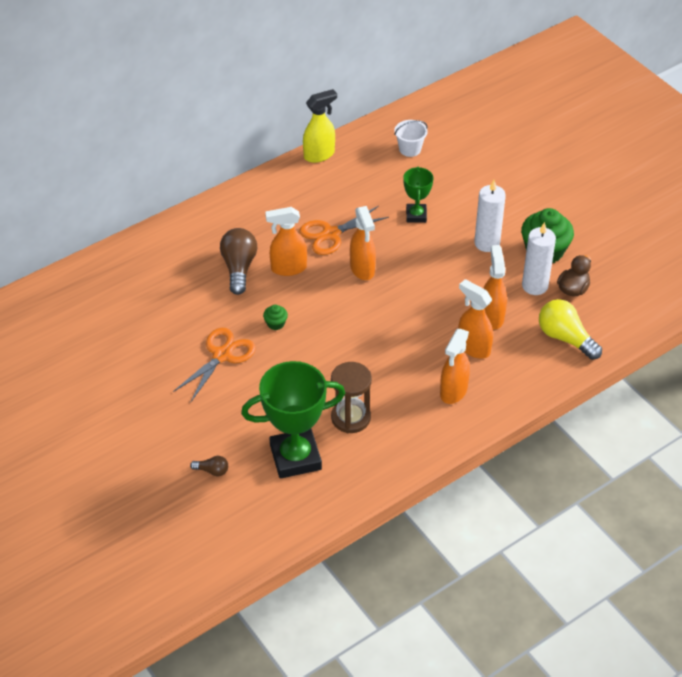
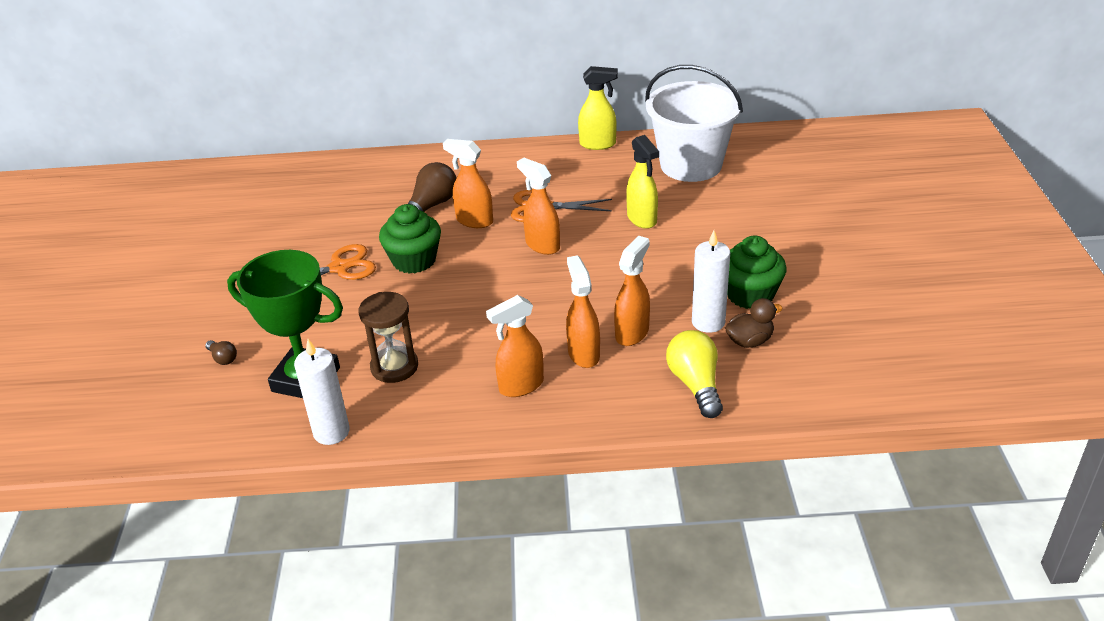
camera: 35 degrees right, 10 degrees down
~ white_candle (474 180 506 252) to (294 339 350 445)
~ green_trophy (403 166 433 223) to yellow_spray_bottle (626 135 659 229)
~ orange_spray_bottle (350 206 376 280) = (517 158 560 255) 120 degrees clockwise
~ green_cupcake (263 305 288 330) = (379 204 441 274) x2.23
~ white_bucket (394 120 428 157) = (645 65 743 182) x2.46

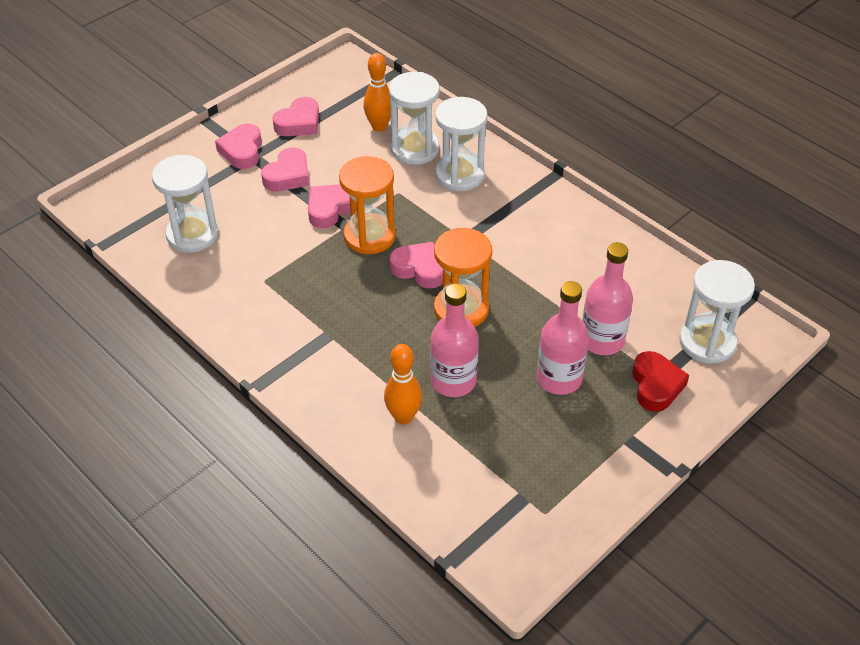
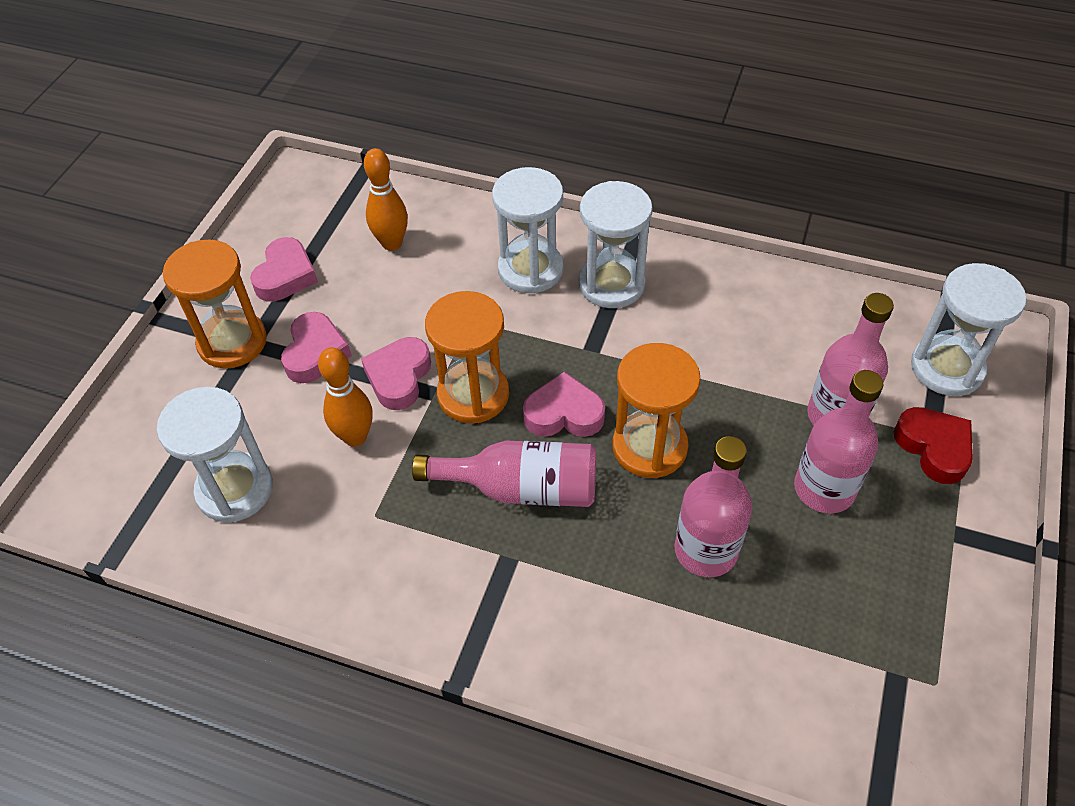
camera: 25 degrees left, 5 degrees up
+ pink_bottle (412 441 596 507)
~ orange_bowling_pin (384 344 422 425) to (318 347 373 447)
~ white_hourglass (389 72 440 165) to (579 181 653 308)
~ pink_heart (215 124 262 169) to orange_hourglass (163 239 267 369)

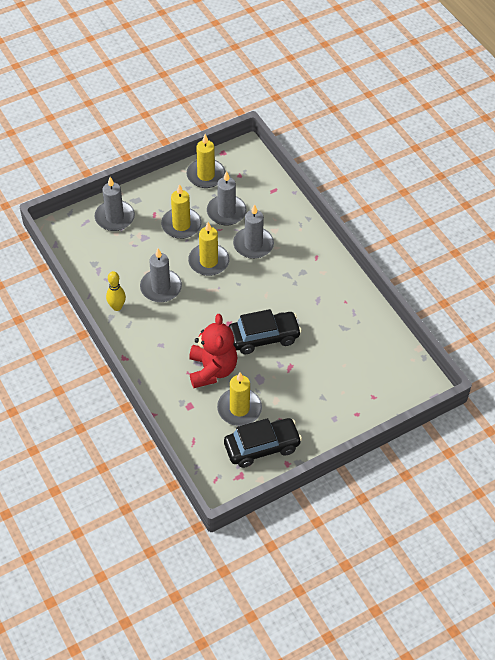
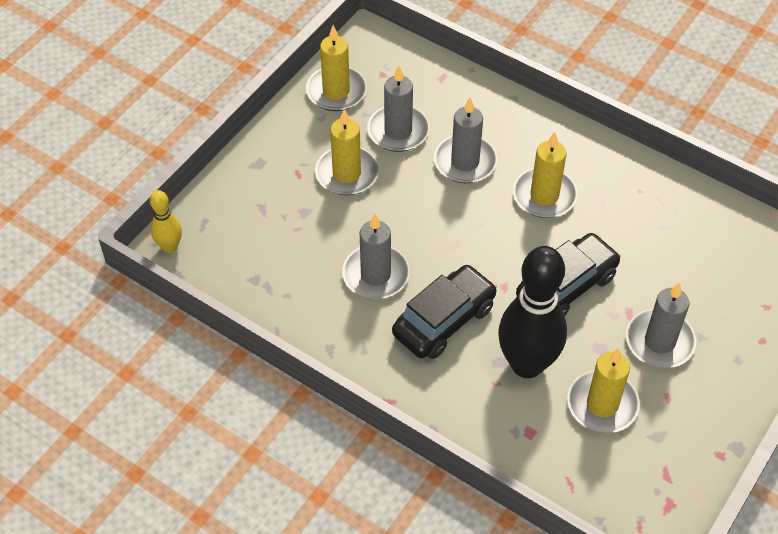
camera: 25 degrees left, 0 degrees up
~ grey_candle (95 177 135 231) to (626 282 696 368)
~ yellow_bowling_pin (106 271 126 311) to (150 190 182 253)
~ yellow_candle (188 222 229 276) to (513 132 578 218)
~ black_car (224 418 302 468) to (392 264 497 359)
~ red_teddy_bear (189 314 238 388) to black_bowling_pin (498 246 567 378)

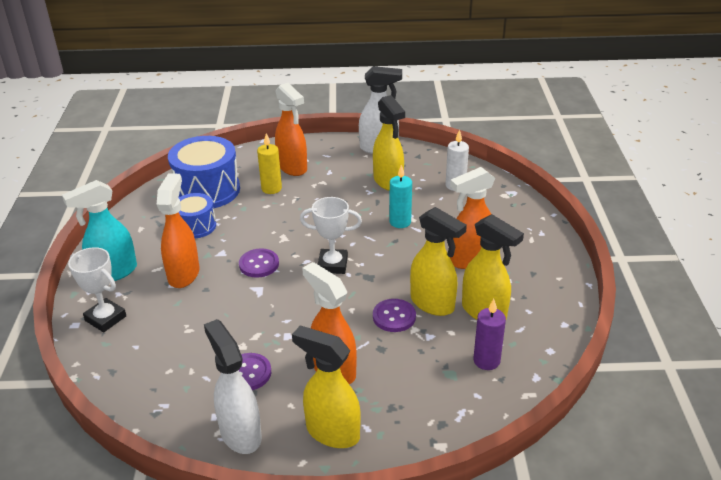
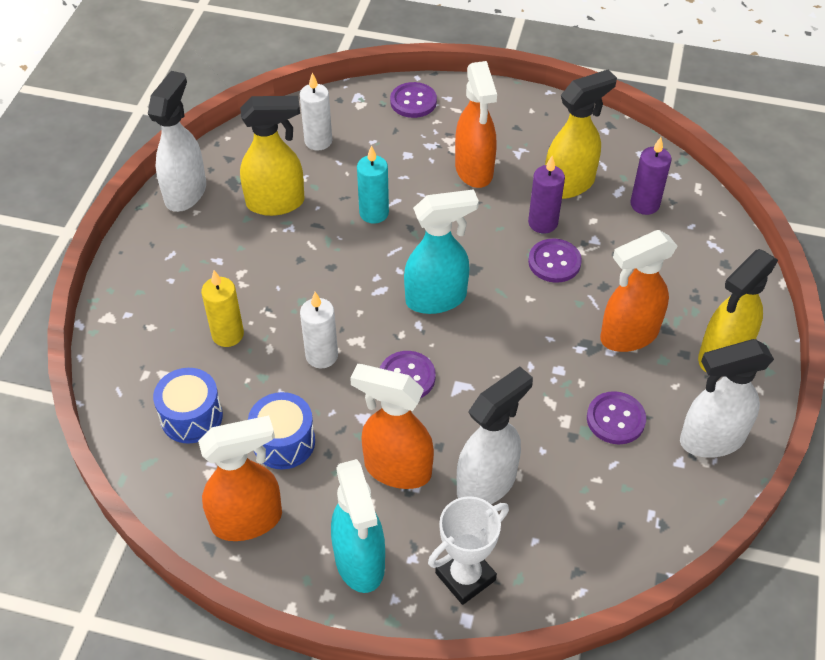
camera: 75 degrees left, 15 degrees up
+ white_candle (300 292 338 368)
+ purple_button (390 82 437 118)
+ white_spray_bottle (457 366 533 504)
~ orange_spray_bottle (275 83 307 176) to (198 416 282 541)
~ white_trophy (300 197 362 274) to turquoise_spray_bottle (404 189 479 314)
~ yellow_spray_bottle (410 207 467 316) to purple_candle (528 156 565 233)
~ blue_drum (168 136 240 208) = (153 368 223 444) x0.57

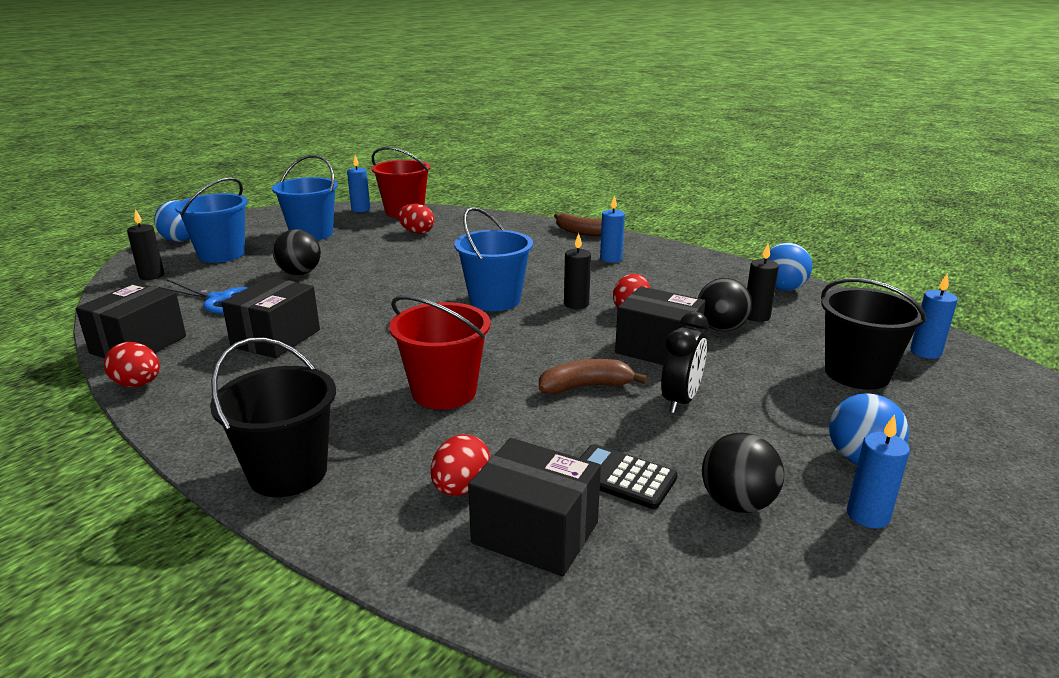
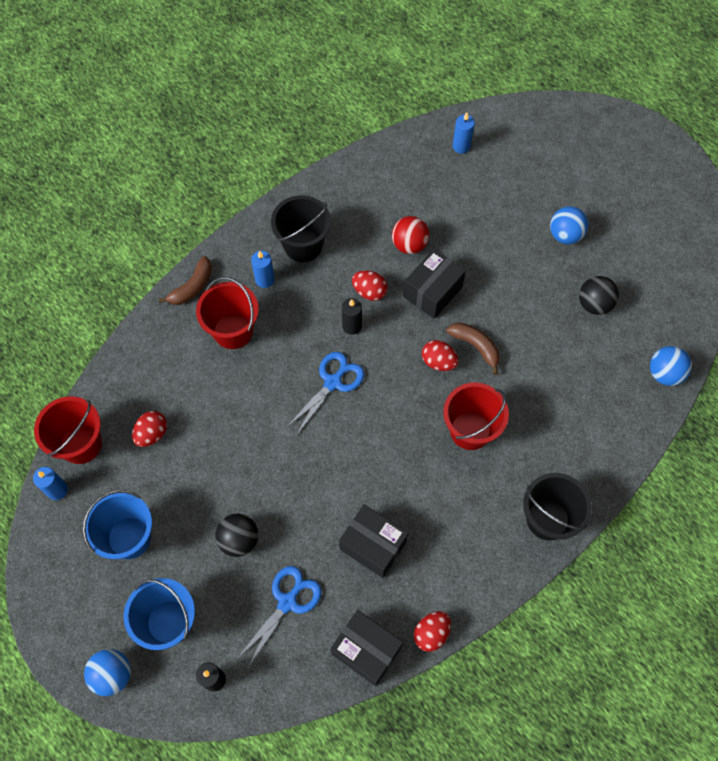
camera: 80 degrees left, 40 degrees up
- black_box (468 438 601 577)
- black_calculator (580 444 678 509)
- black_clock (661 311 709 413)
- black_candle (747 244 779 322)
- blue_candle (847 414 910 529)
+ red_bucket (196 277 259 349)
~ red_egg (431 434 491 496) to (422 340 459 371)
~ blue_ball (764 243 812 291) to (650 346 692 386)
~ black_bucket (821 278 926 390) to (271 195 331 262)
~ blue_bucket (454 207 533 311) to blue_scissors (286 352 364 436)
~ black_ball (698 278 752 331) to red_ball (392 216 429 254)
~ brown_banana (539 359 647 394) = (446 322 500 375) 135 degrees clockwise

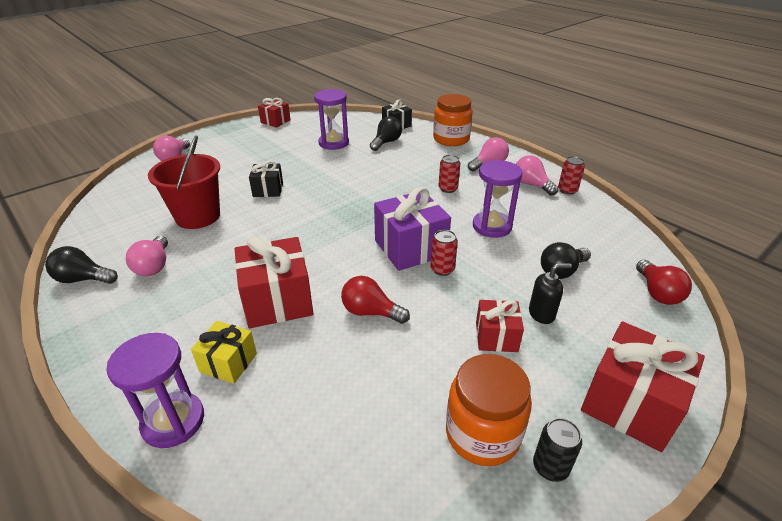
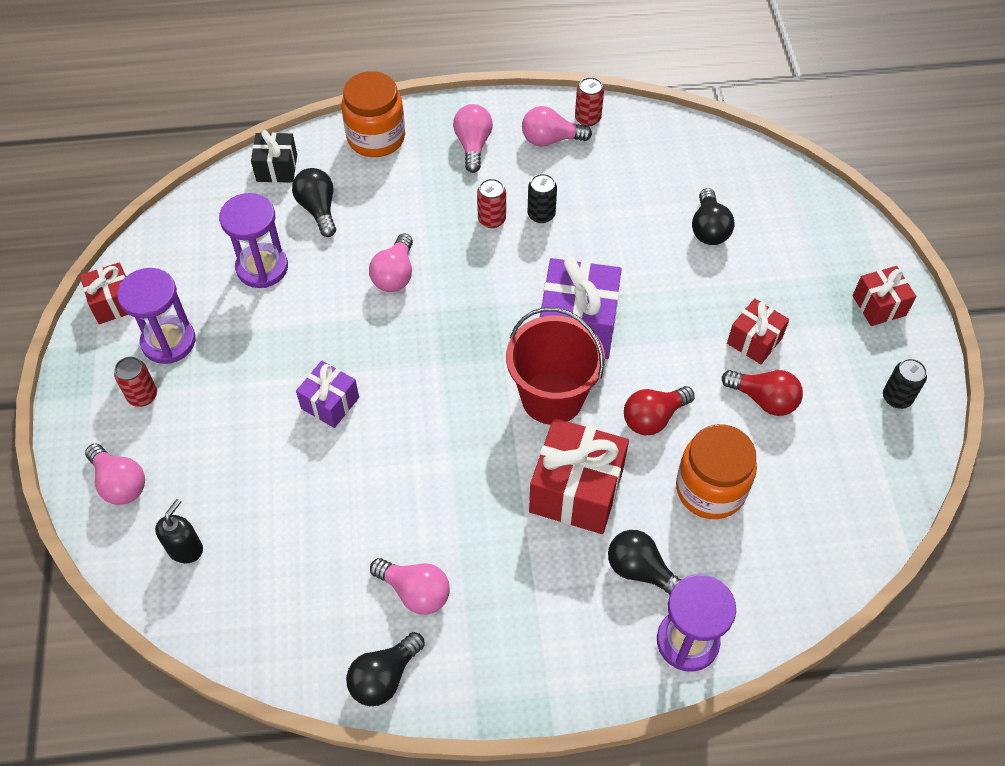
camera: 55 degrees left, 20 degrees up
+ pink_light_bulb (369 233 413 292)
+ black_can (527 174 557 223)
~ red_bucket (148 136 220 229) to (506 307 605 425)
~ red_can (430 230 458 276) to (114 357 157 407)
~ orange_jar (446 354 532 466) to (676 424 757 519)
~ purple_hourglass (473 160 522 238) to (117 268 196 364)
~ black_soap_dispenser (529 263 572 324) to (155 499 203 563)
~ red_light_bulb (636 260 692 305) to (722 370 803 416)
~ yellow_gift (191 321 257 384) to black_light_bulb (608 530 681 595)
~ black_gift (249 160 283 197) to purple_gift (296 361 359 428)
~ red_gift (581 321 705 452) = (852 266 916 326) x0.57

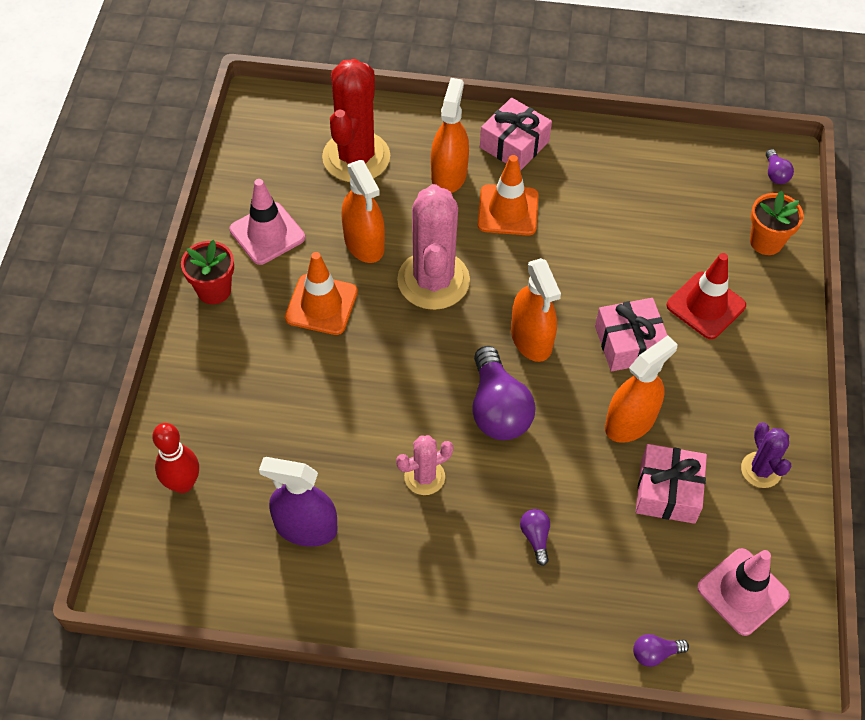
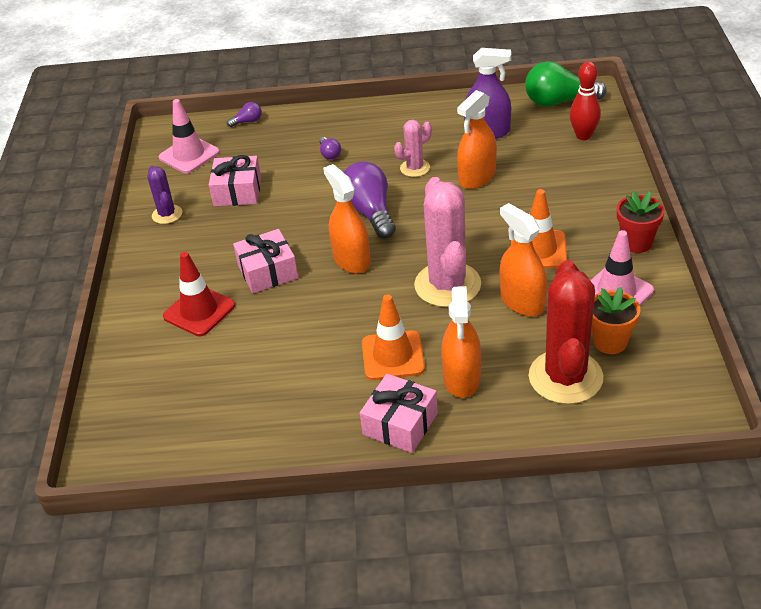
camera: 175 degrees right, 15 degrees down
- purple_light_bulb (766 149 794 184)
+ green_light_bulb (525 61 607 107)
~ orange_spray_bottle (605 336 677 443) to (457 90 497 189)
~ orange_flower_pot (750 190 804 255) to (592 287 640 354)

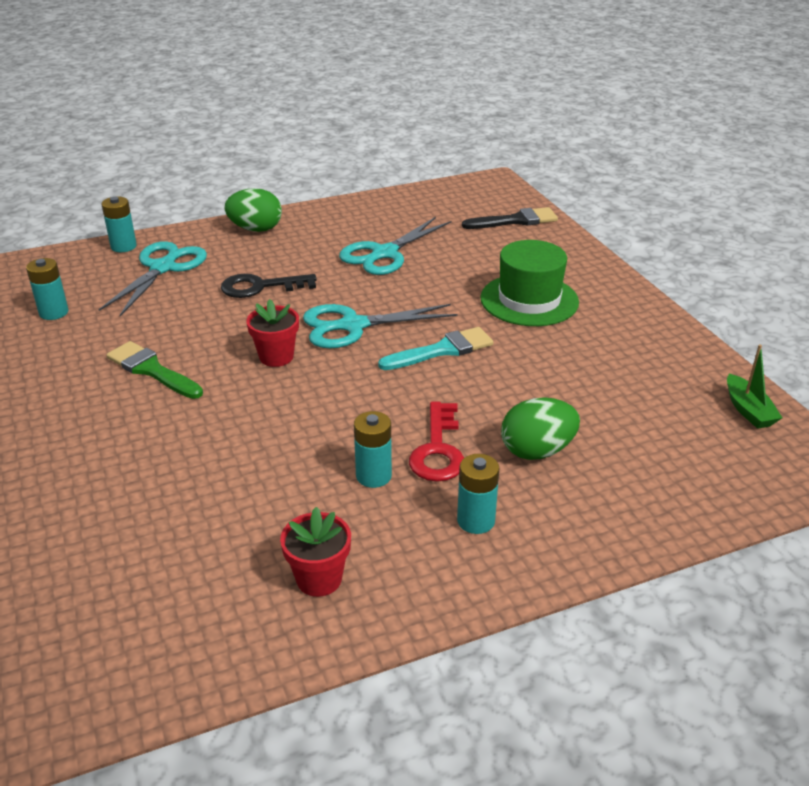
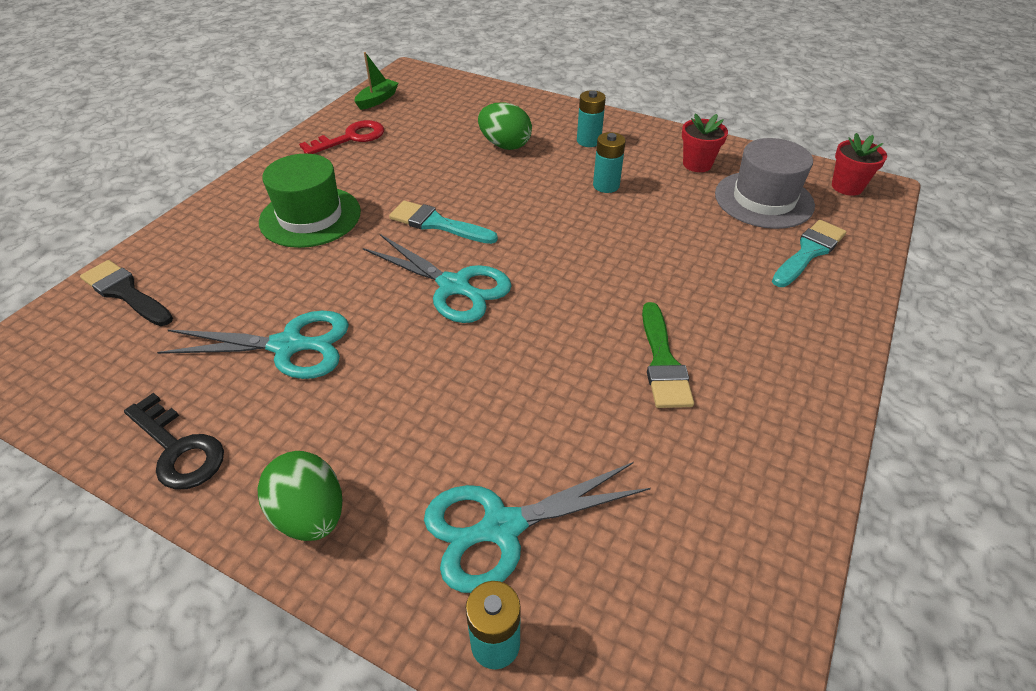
camera: 130 degrees left, 10 degrees up
- turquoise_battery (26 258 68 320)
+ grey_hat (715 138 815 229)
+ turquoise_brush (772 220 847 287)
~ black_key (221 274 317 298) to (124 393 224 490)
~ red_flower_pot (246 299 299 367) to (832 133 887 196)
~ red_key (409 402 464 482) to (299 120 384 154)

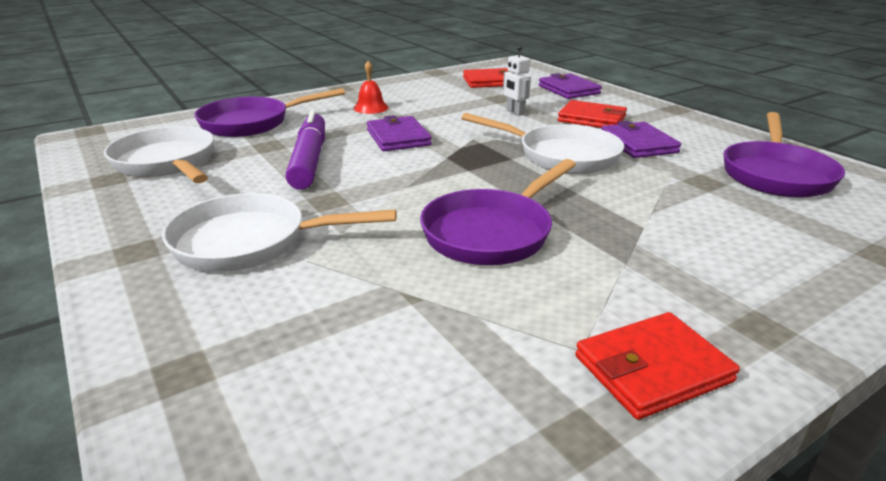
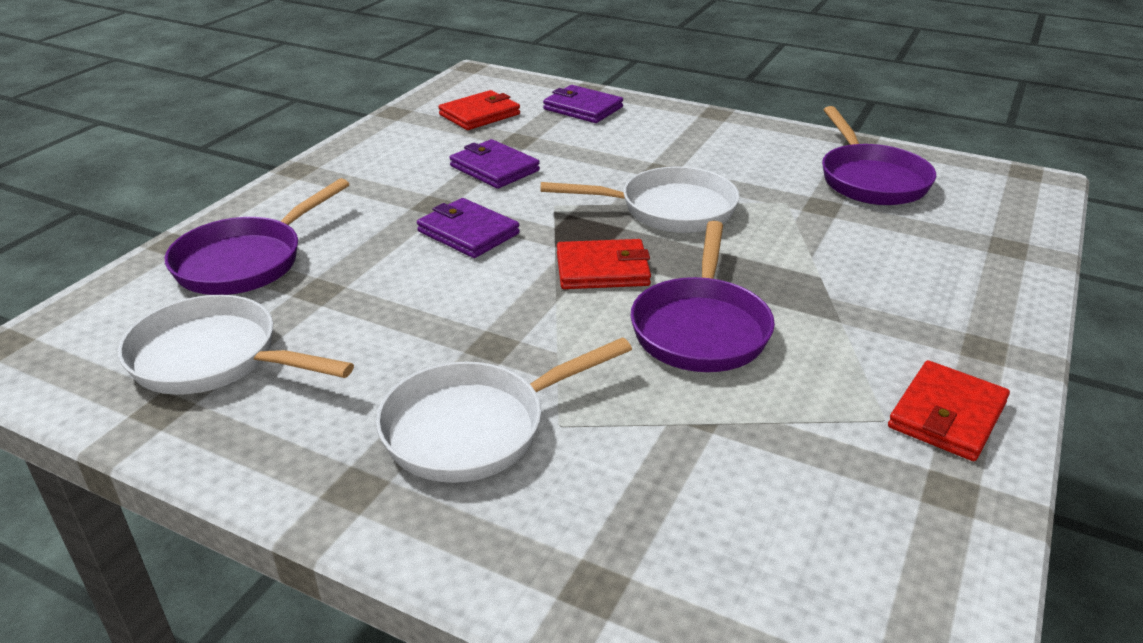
camera: 30 degrees left, 5 degrees up
- purple_marker (286 110 325 190)
- red_bell (354 61 389 114)
- white_robot (503 46 531 116)
~ red_wallet (558 100 627 128) to (557 239 651 289)
~ purple_wallet (601 121 681 158) to (449 139 540 189)

